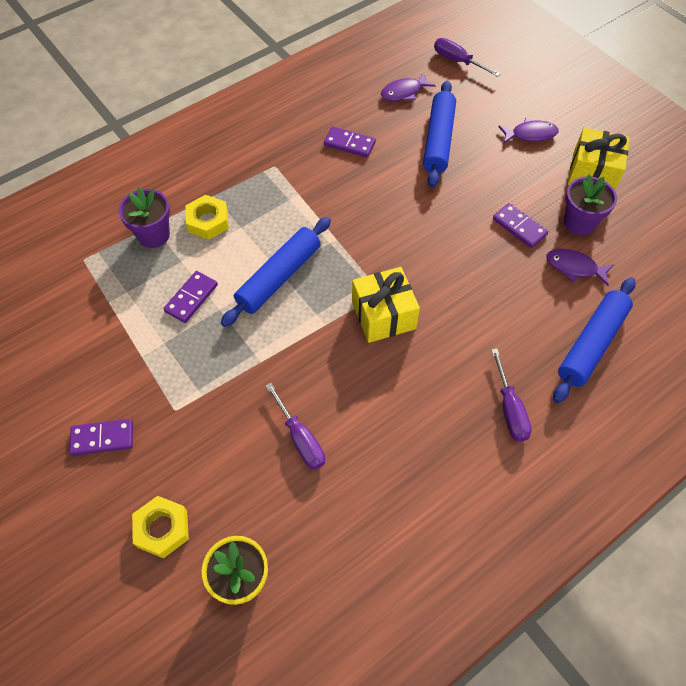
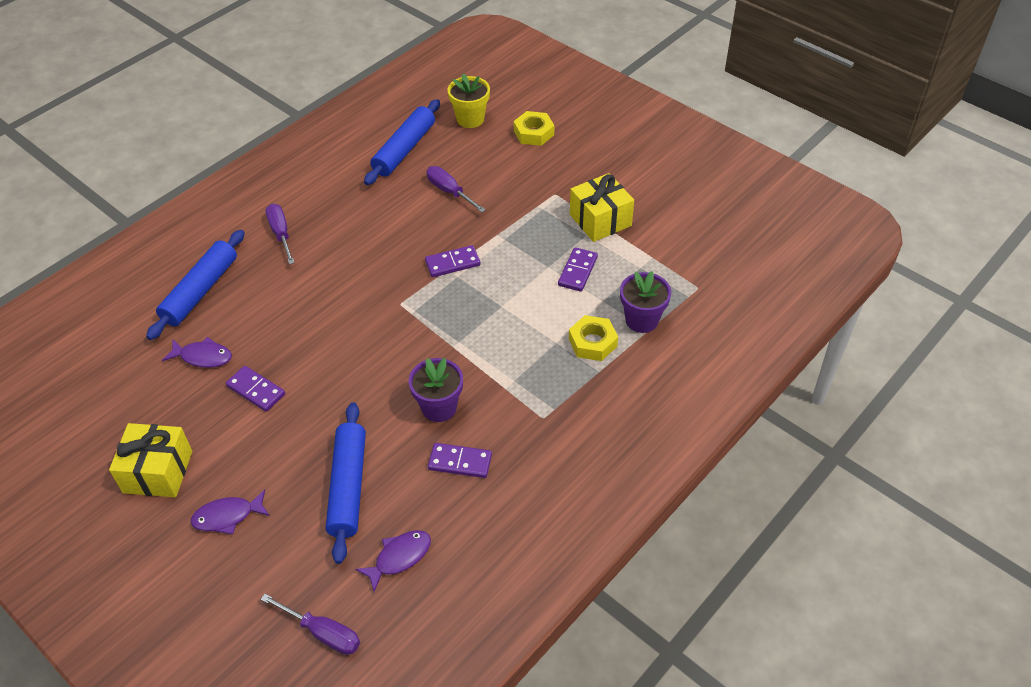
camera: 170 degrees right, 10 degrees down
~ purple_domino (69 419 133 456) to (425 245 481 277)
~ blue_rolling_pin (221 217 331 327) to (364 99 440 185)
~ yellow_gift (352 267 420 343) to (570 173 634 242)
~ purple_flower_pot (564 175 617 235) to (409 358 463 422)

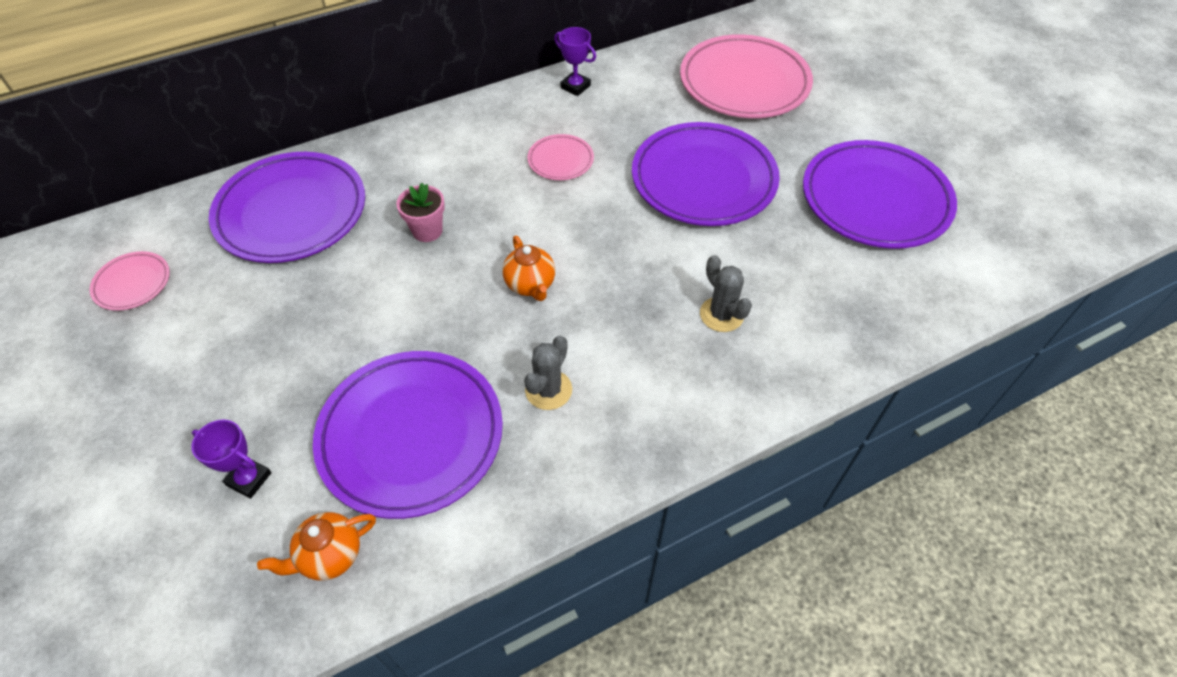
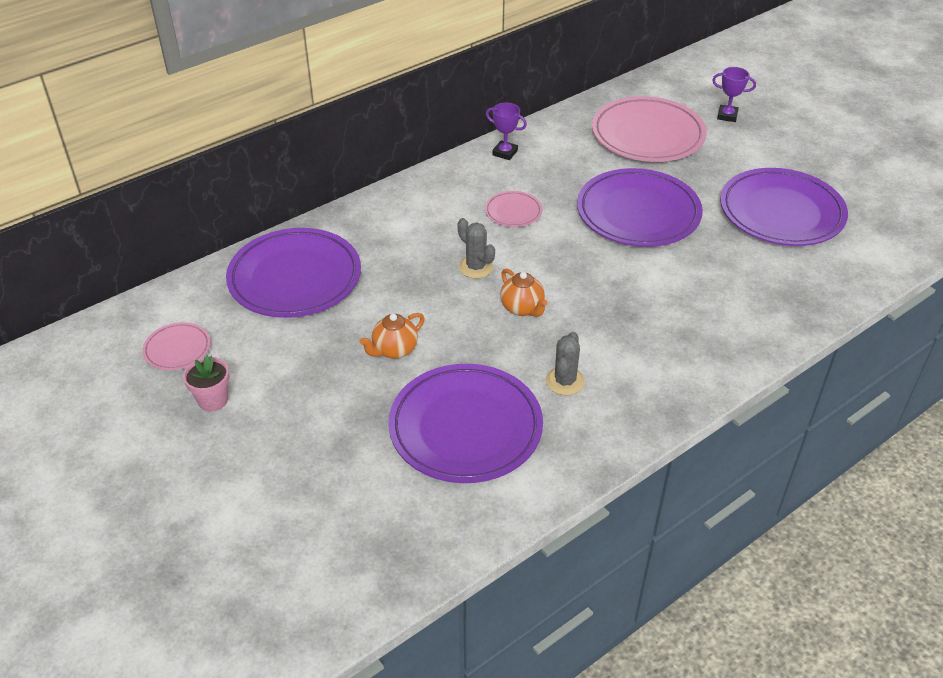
camera: 10 degrees left, 10 degrees down
~ purple_trophy (191 419 272 499) to (712 67 756 122)
~ orange_teapot (257 512 376 581) to (360 313 425 359)
~ pink_flower_pot (396 183 445 242) to (183 355 230 412)
~ grey_cactus (700 255 752 332) to (457 218 495 279)

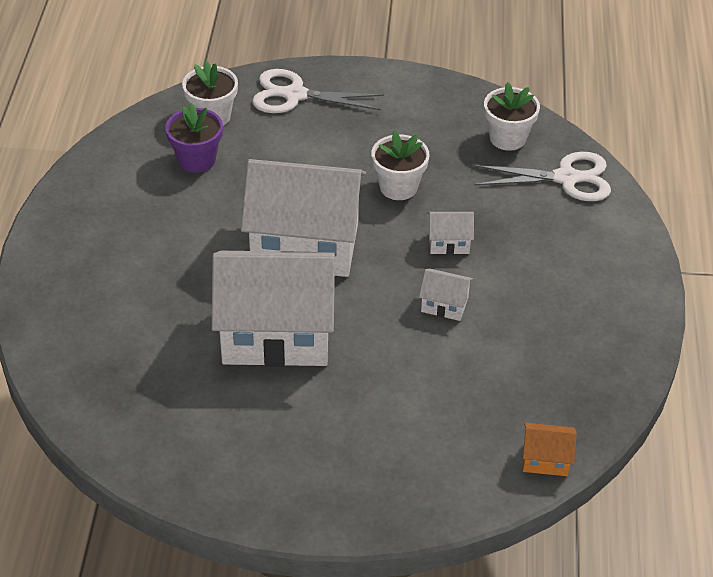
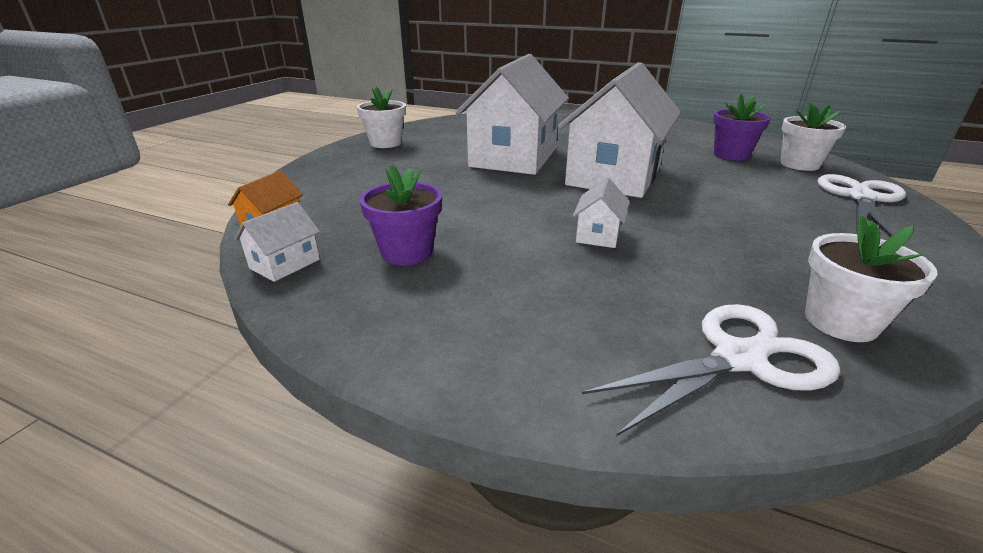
camera: 110 degrees right, 15 degrees down
+ purple_flower_pot (360 164 442 265)
~ white_flower_pot (371 130 430 200) to (357 87 406 148)
~ white_house (419 269 473 321) to (234 202 320 282)
~ white_scissors (473 152 611 201) = (582 304 840 436) 135 degrees counterclockwise

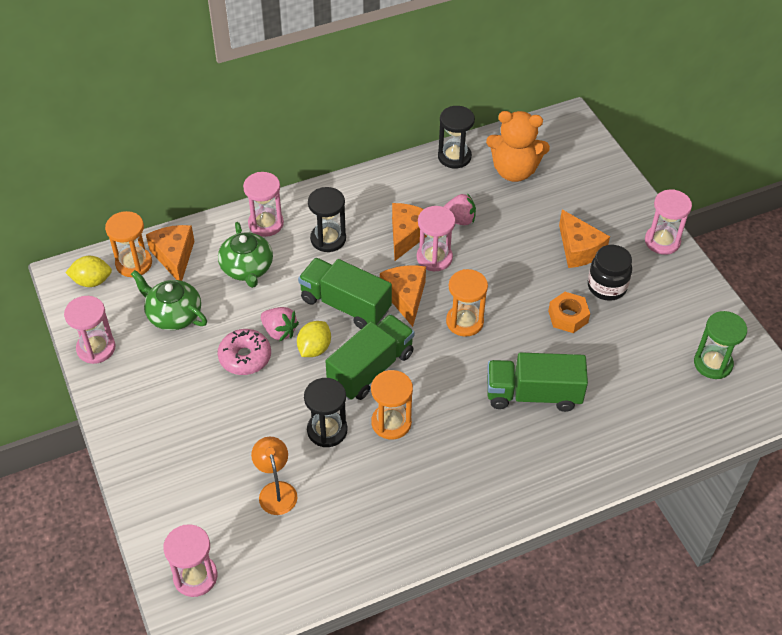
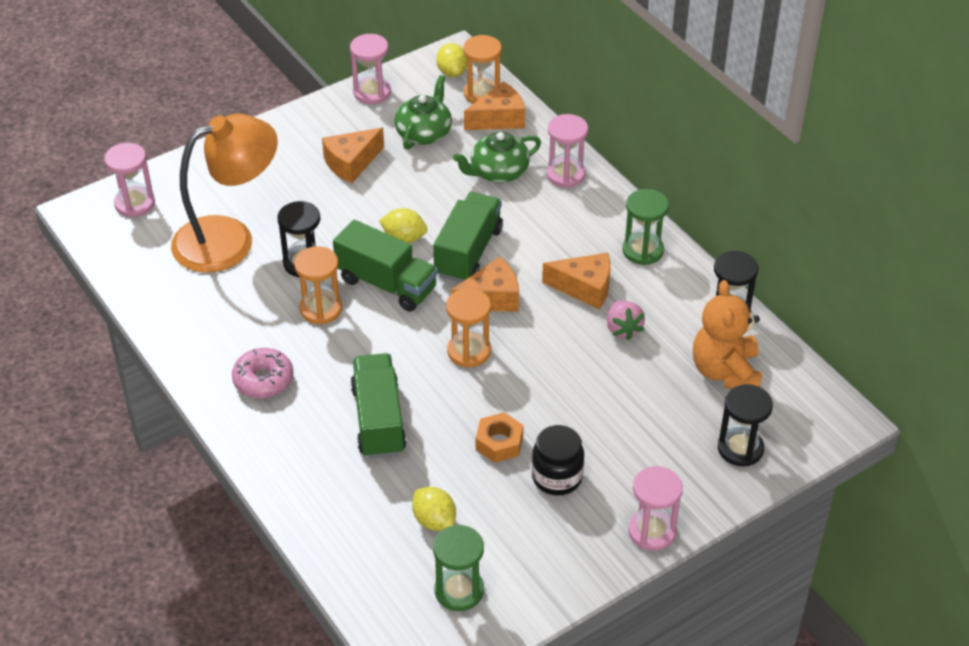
camera: 80 degrees right, 5 degrees down
- pink_strawberry (261 307 299 341)
- pink_hourglass (417 206 455 272)
+ yellow_lemon (412 487 456 531)
+ green_hourglass (622 189 669 265)
~ pink_donut (218 329 271 375) to (232 348 293 398)
~ black_hourglass (308 187 346 252) to (718 384 773 466)
~ orange_cheese (559 210 610 268) to (322 128 384 183)
~ orange_lamp (251 437 297 515) = (171 114 278 273) x2.15

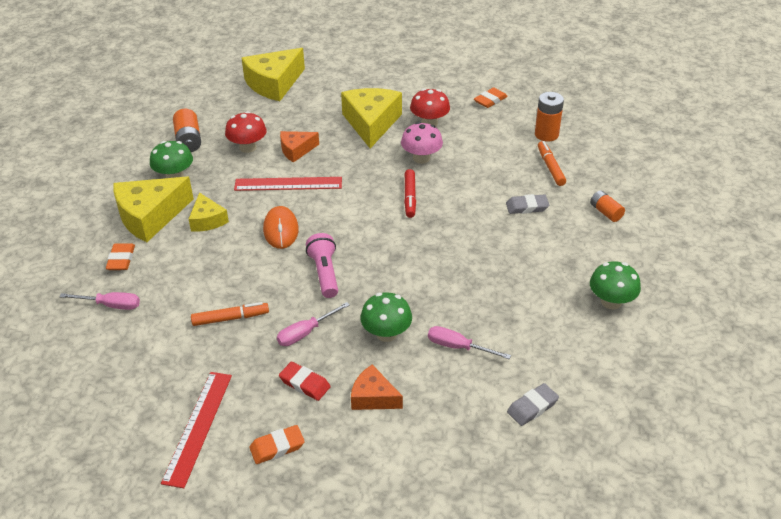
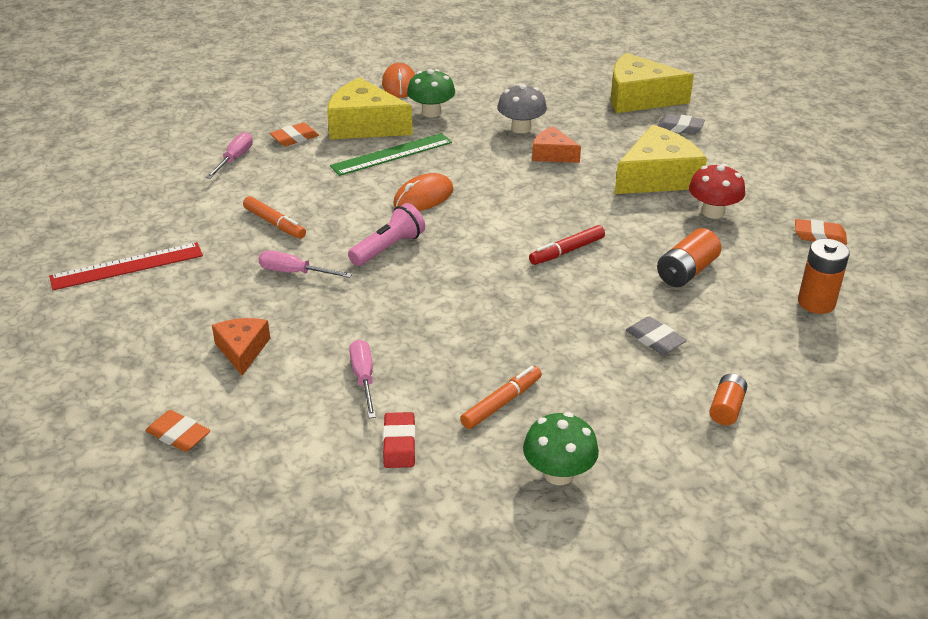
camera: 55 degrees right, 5 degrees down
- red_ruler (234 177 342 191)
- green_mushroom (360 292 412 342)
- pink_mushroom (401 122 443 164)
+ orange_mouse (382 63 416 98)
~ orange_battery (173 109 201 152) to (657 228 721 287)
~ orange_eraser (249 425 305 464) to (146 410 210 452)
~ red_eraser (279 362 331 401) to (383 412 416 468)
~ grey_eraser (507 383 559 426) to (657 114 705 134)
~ orange_marker (538 141 566 186) to (460 366 542 429)
~ yellow_cheese (189 192 229 232) to green_ruler (330 133 452 176)
~ red_mushroom (225 111 267 153) to grey_mushroom (497 84 547 133)
~ pink_screwdriver (59 292 140 310) = (206 132 253 179) 135 degrees counterclockwise

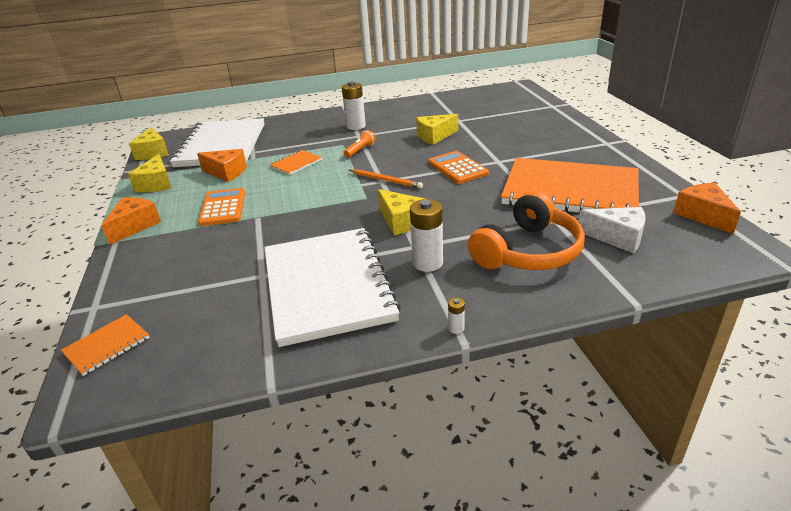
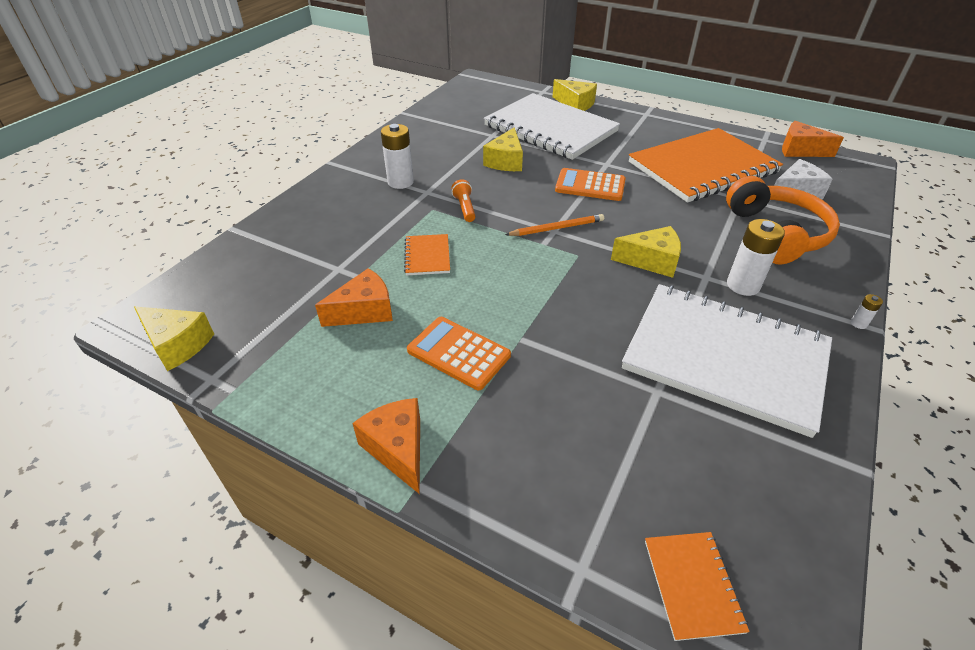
camera: 50 degrees left, 10 degrees up
~ yellow_cheese (128 154 172 192) to (553 79 597 111)
~ white_notebook (170 118 264 167) to (484 93 620 160)

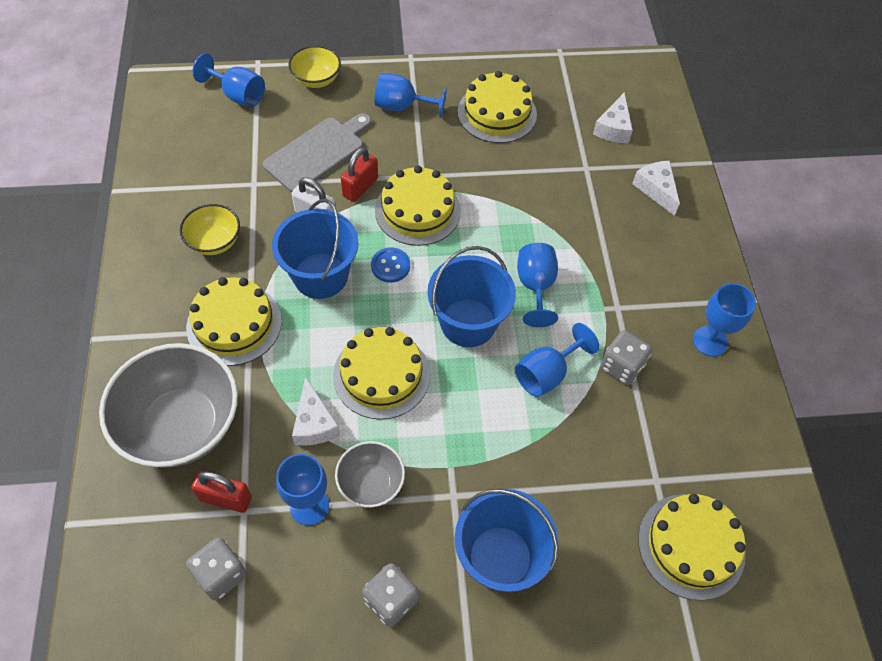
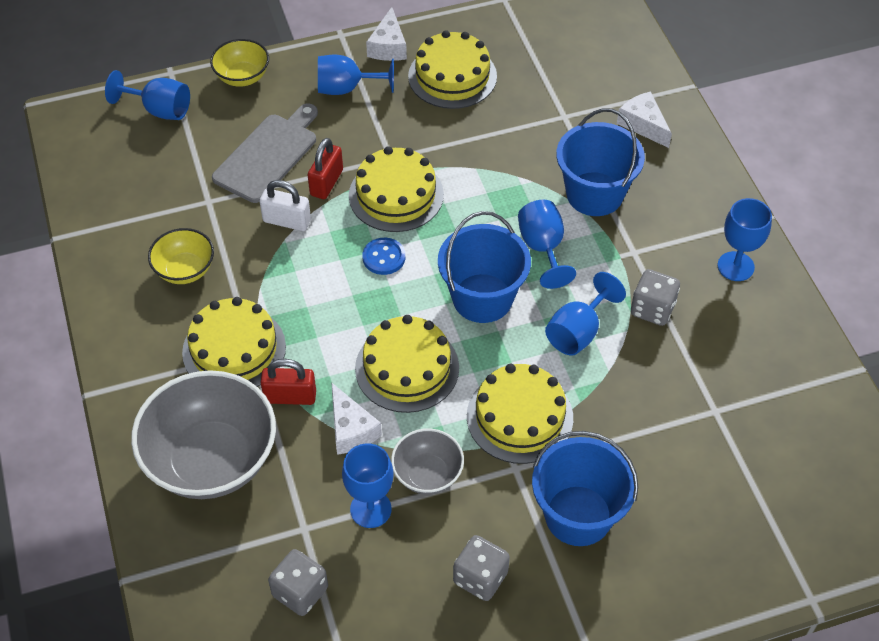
camera: 10 degrees left, 5 degrees down
~ red_padlock (191 471 252 513) to (260 359 316 405)
~ blue_bucket (272 199 359 299) to (556 108 645 216)
~ white_cheese (593 92 633 143) to (366 7 407 61)
~ yellow_cake (638 494 746 601) to (467 364 573 464)

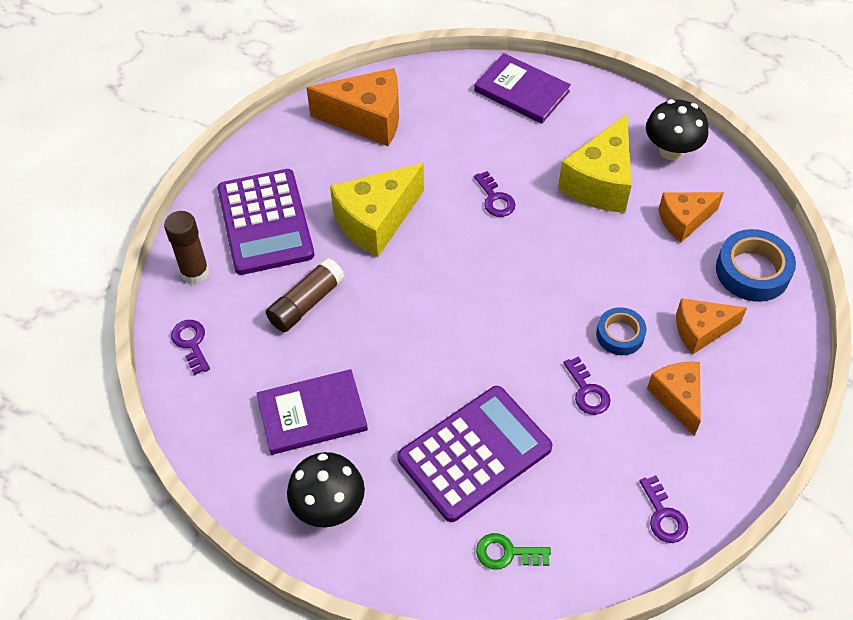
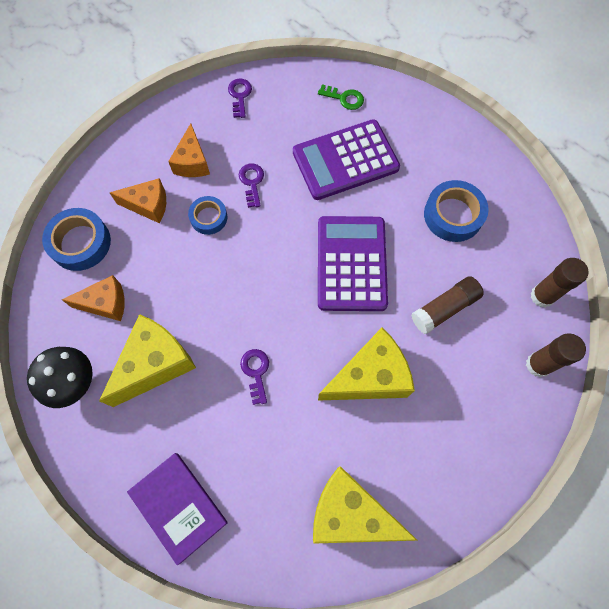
camera: 165 degrees left, 15 degrees up
- black_mushroom (287 452 365 528)
~ purple_calculator (217 169 314 275) to (318 216 388 311)
~ purple_key (171 320 210 375) to brown_glue_stick (531 258 589 308)
~ purple_book (257 369 368 455) to blue_tape (424 180 489 242)
~ orange_cheese (307 68 399 146) to yellow_cheese (313 466 418 544)

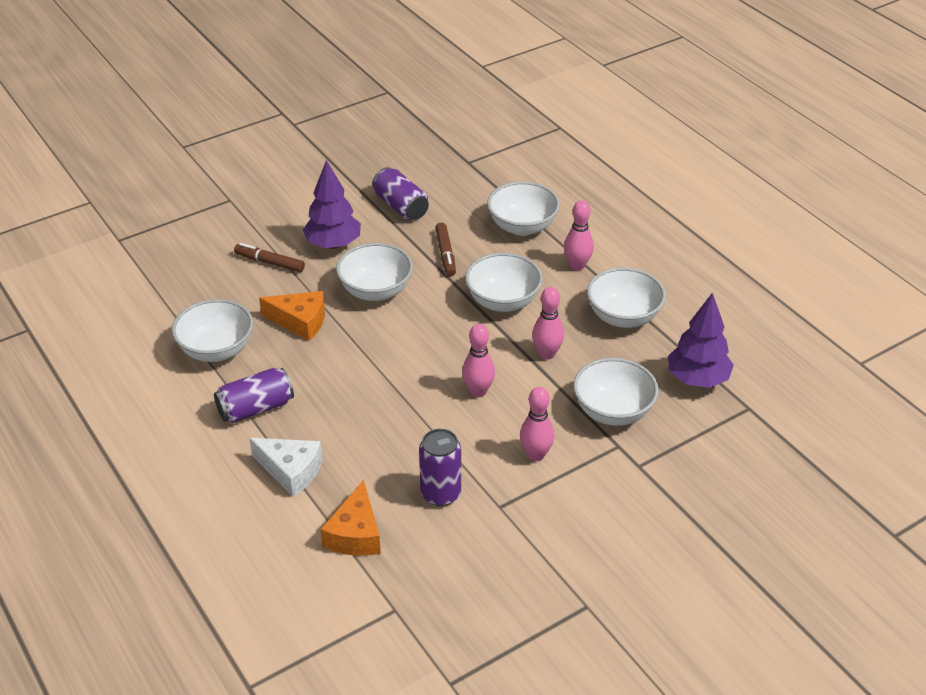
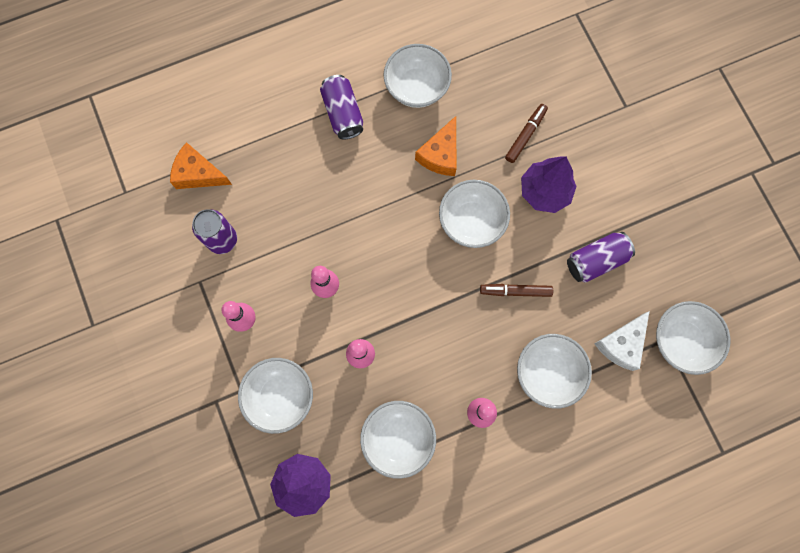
camera: 100 degrees right, 35 degrees up
~ white_cheese (249 438 323 497) to (594 311 650 371)
~ white_bowl (465 253 543 312) to (656 301 730 375)

